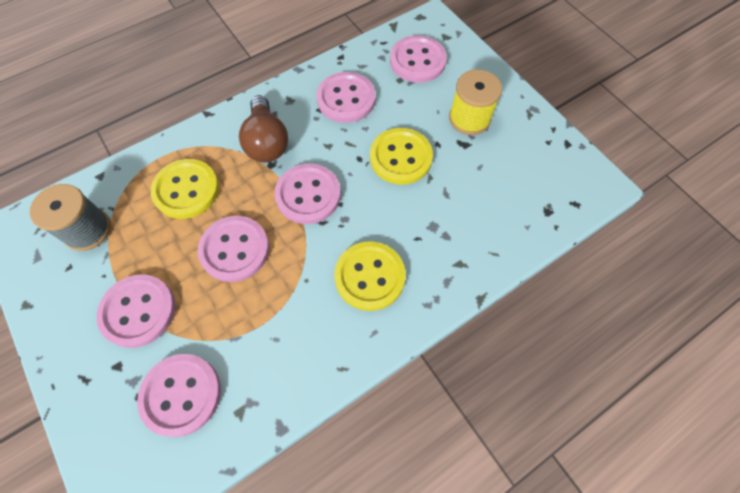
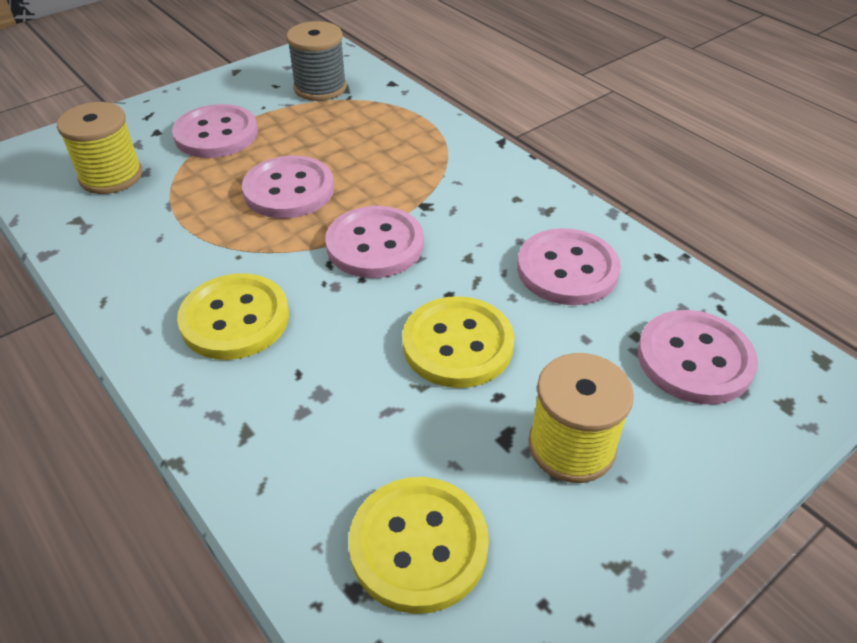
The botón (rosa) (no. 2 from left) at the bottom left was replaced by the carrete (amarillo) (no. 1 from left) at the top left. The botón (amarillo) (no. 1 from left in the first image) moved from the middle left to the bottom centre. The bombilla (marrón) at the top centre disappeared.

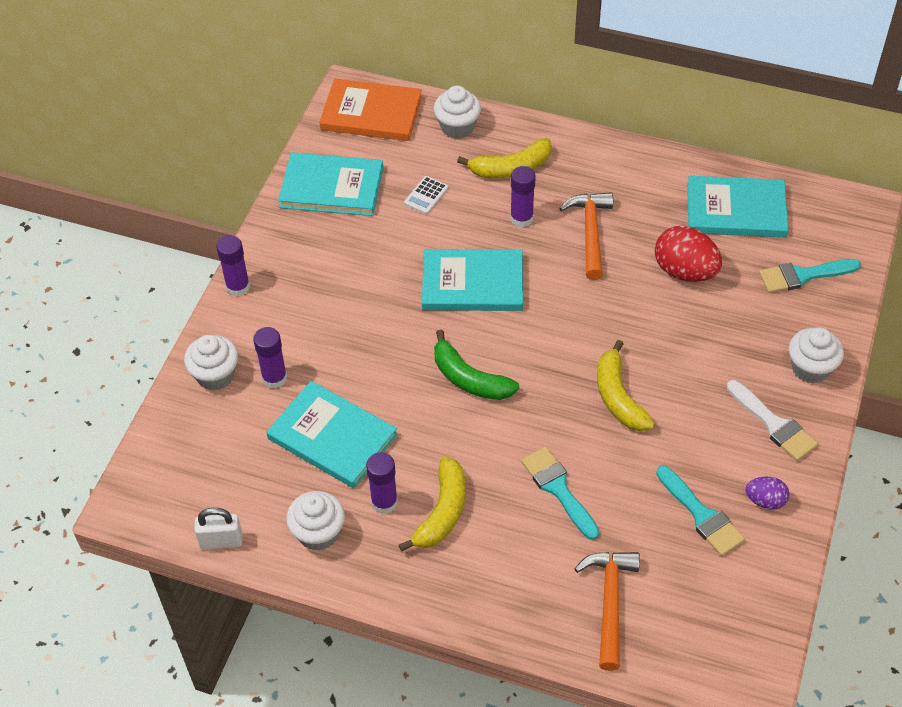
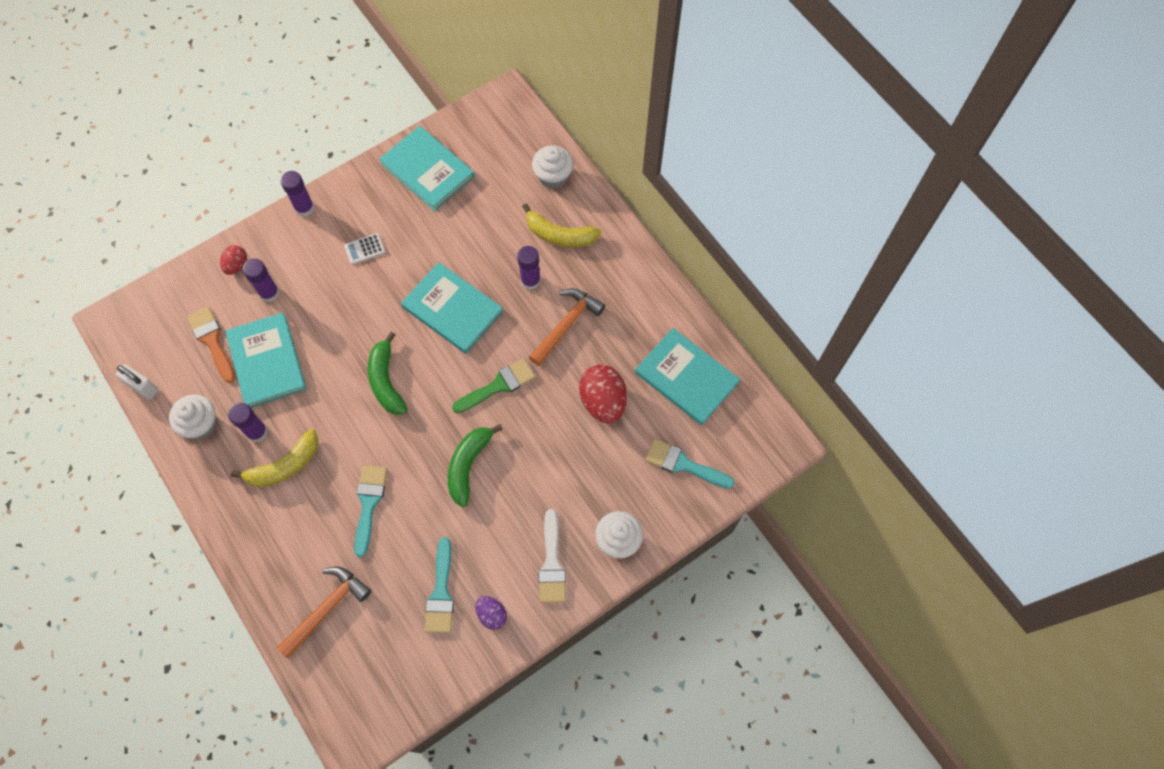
The pincel (naranja) at the middle left appeared. The magdalena (blanco) (no. 1 from left) at the middle left was replaced by the huevo (rojo) (no. 1 from left) at the middle left. The calculadora (blanco) moved from the top centre to the top left. The plátano (amarillo) (no. 3 from left) at the middle right became the plátano (verde) (no. 2 from left) at the centre. The pincel (verde) at the centre appeared. The libro (naranja) at the top centre disappeared.

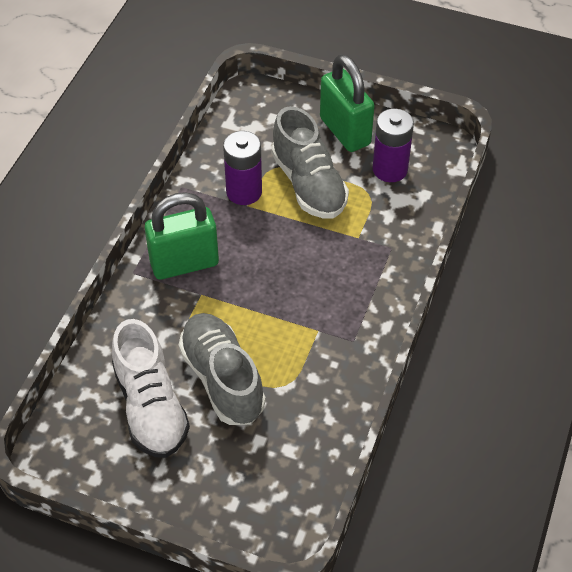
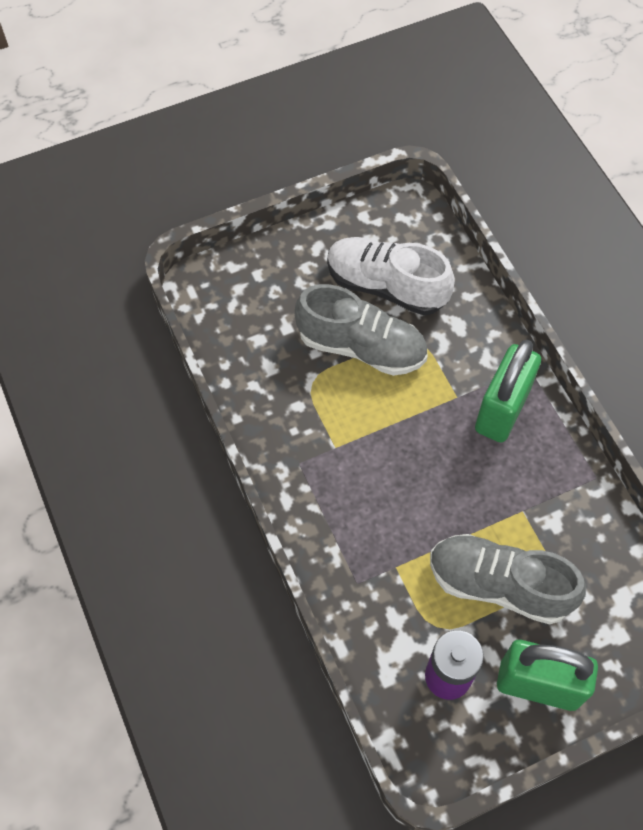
The pila (morado) (no. 1 from left) at the top centre disappeared.

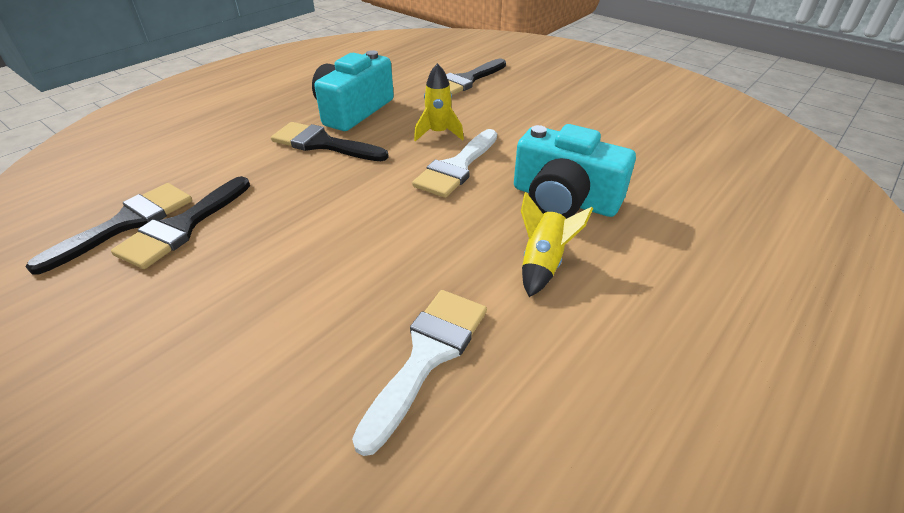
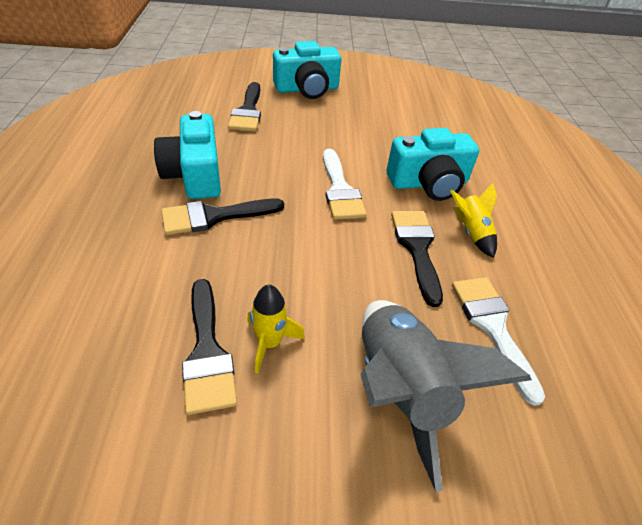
The cohete (amarillo) (no. 1 from left) moved from the top centre to the centre. The cámara (turquesa) (no. 2 from left) at the top centre appeared. The cohete (gris) at the bottom right appeared. The pincel (negro) (no. 1 from left in the first image) moved from the middle left to the centre.

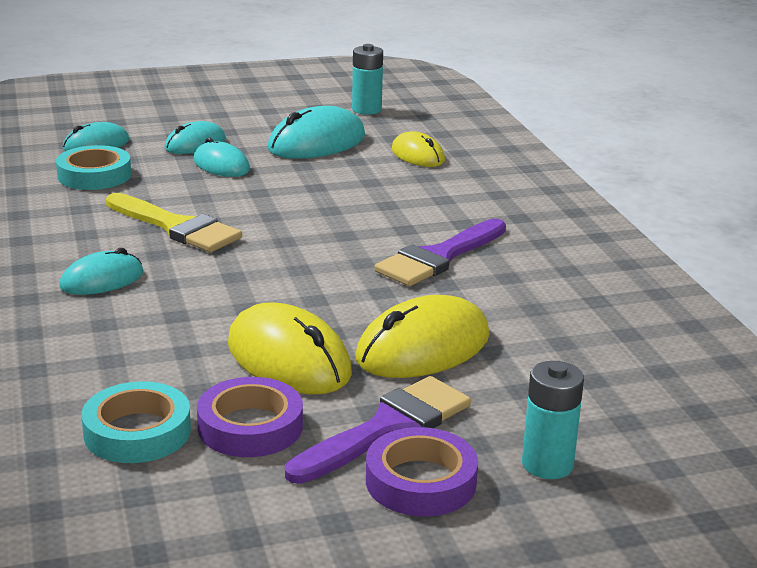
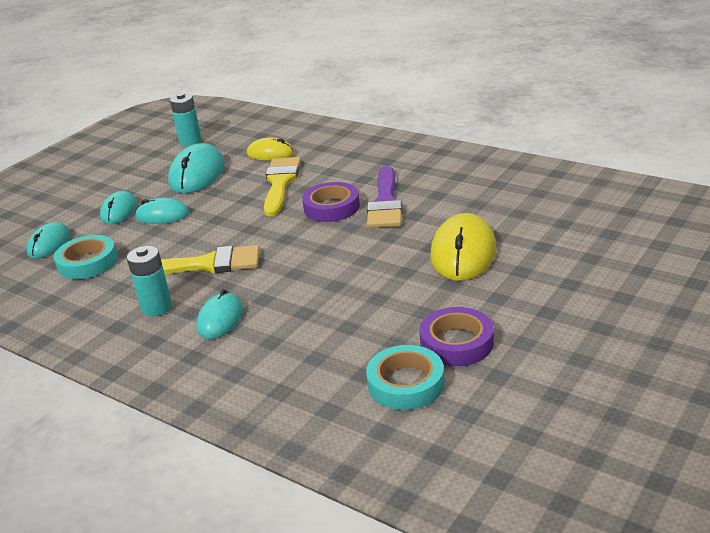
The pila (turquesa) (no. 2 from left in the first image) moved from the bottom right to the middle left. The pincel (amarillo) (no. 2 from left) at the centre appeared. The cinta adhesiva (morado) (no. 2 from left in the first image) moved from the bottom centre to the centre. The ratón (amarillo) (no. 1 from left) at the centre disappeared. The pincel (morado) (no. 1 from left) at the bottom centre disappeared.

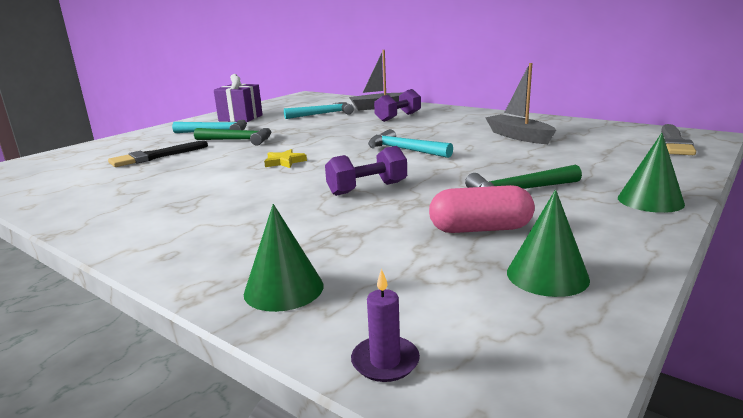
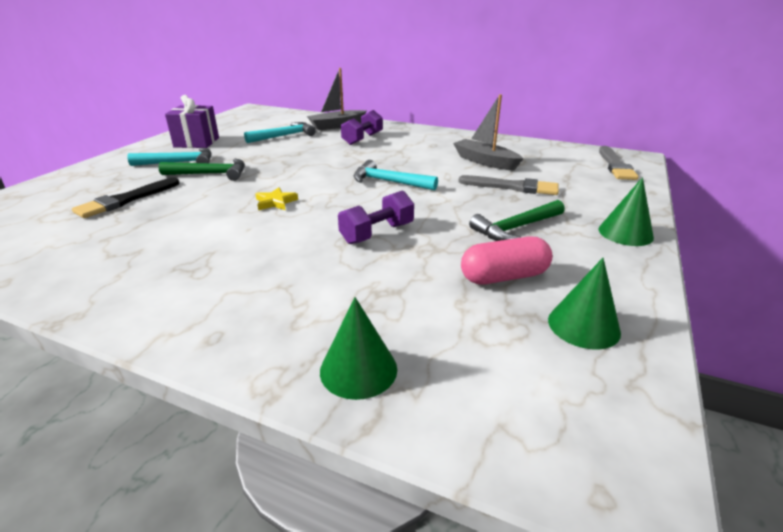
The pincel (gris) (no. 1 from left) at the centre appeared. The vela (morado) at the bottom centre disappeared.

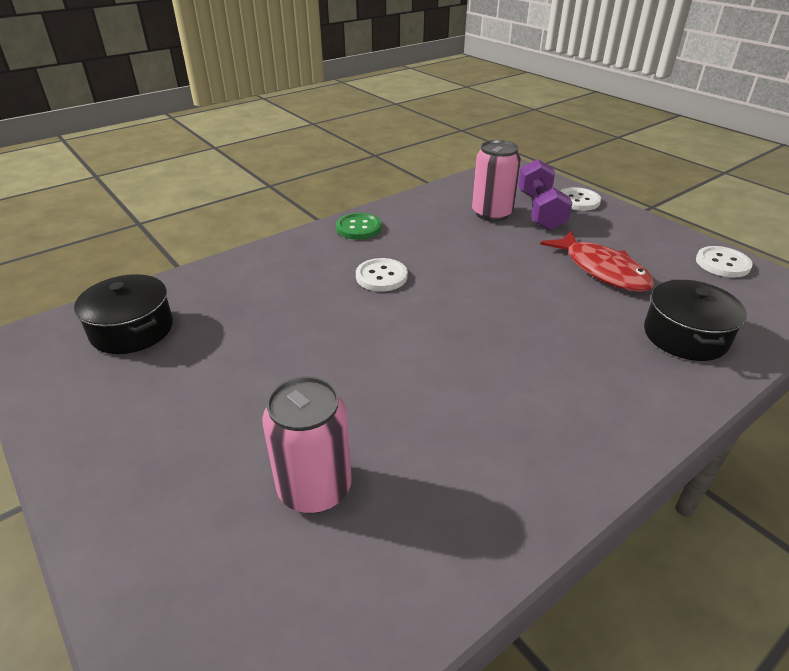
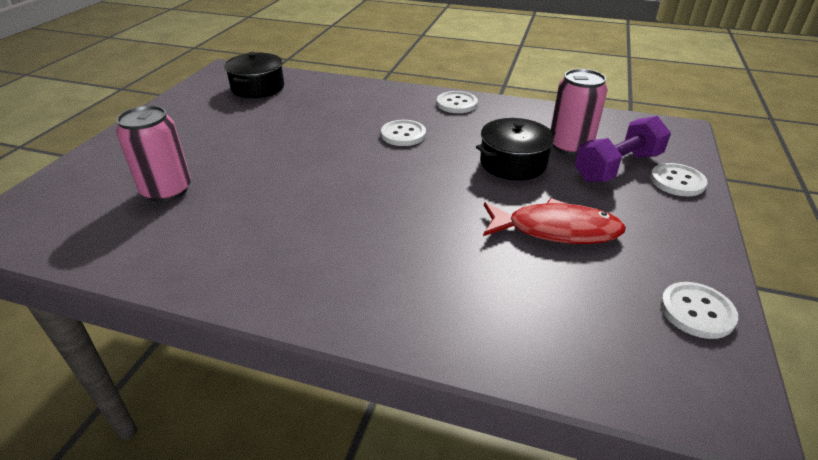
The botón (verde) at the centre became the botón (blanco) (no. 2 from left) at the top centre. The olla (negro) (no. 2 from left) moved from the middle right to the top centre. The pez (rojo) at the middle right turned 105 degrees counterclockwise.

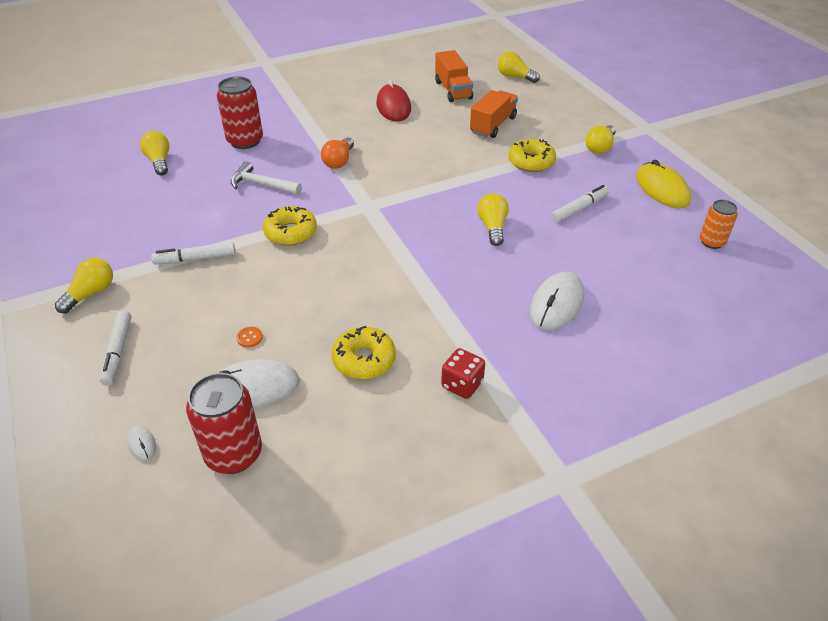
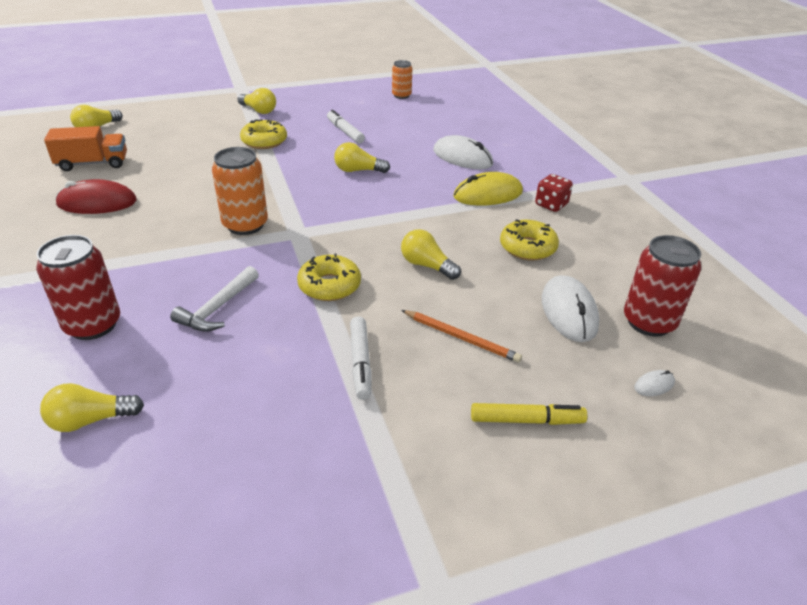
The lata (naranja) (no. 1 from left) at the top left appeared. The bombilla (amarillo) (no. 1 from left in the first image) moved from the middle left to the centre. The lápiz (naranja) at the centre appeared. The ratón (amarillo) moved from the top right to the top centre. The rotulador (blanco) (no. 1 from left) at the middle left became the rotulador (amarillo) at the bottom centre. The botón (naranja) at the middle left disappeared. The bombilla (naranja) at the top centre disappeared. The camión (naranja) (no. 2 from left) at the top centre disappeared.

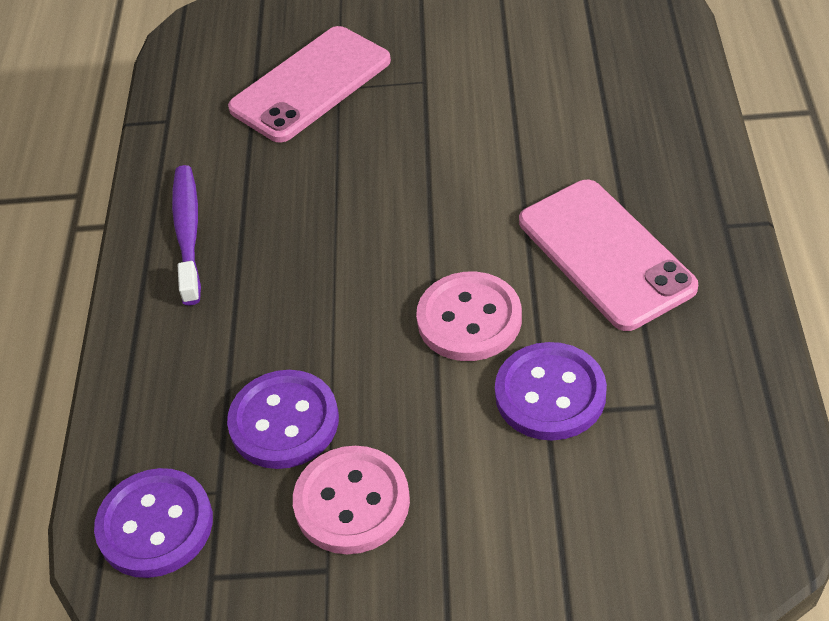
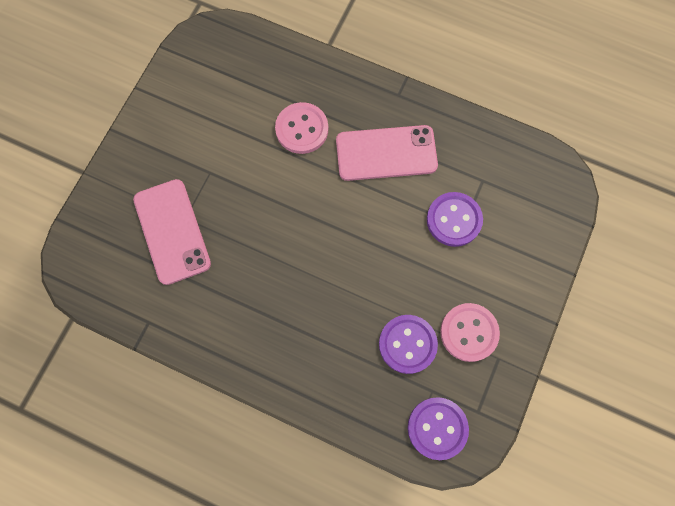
The botón (rosa) (no. 2 from left in the first image) moved from the centre to the top centre. The cepillo de dientes (morado) at the middle left disappeared.

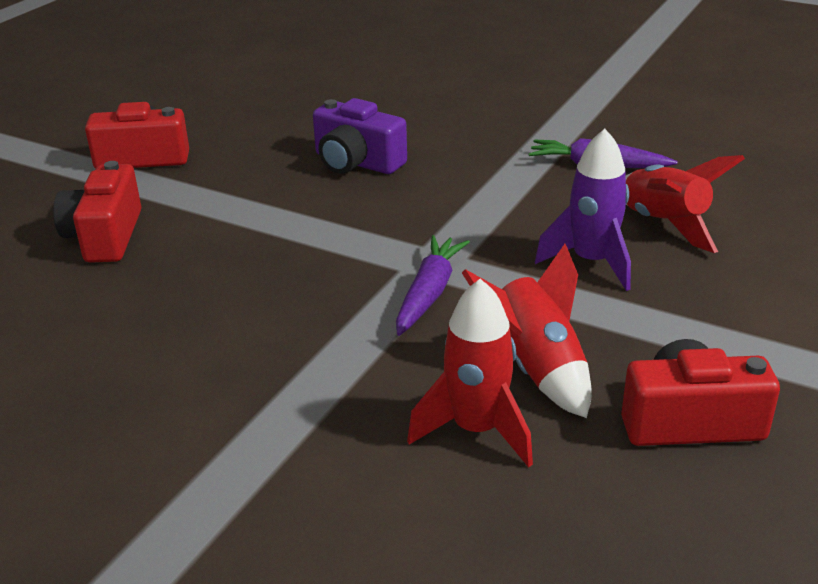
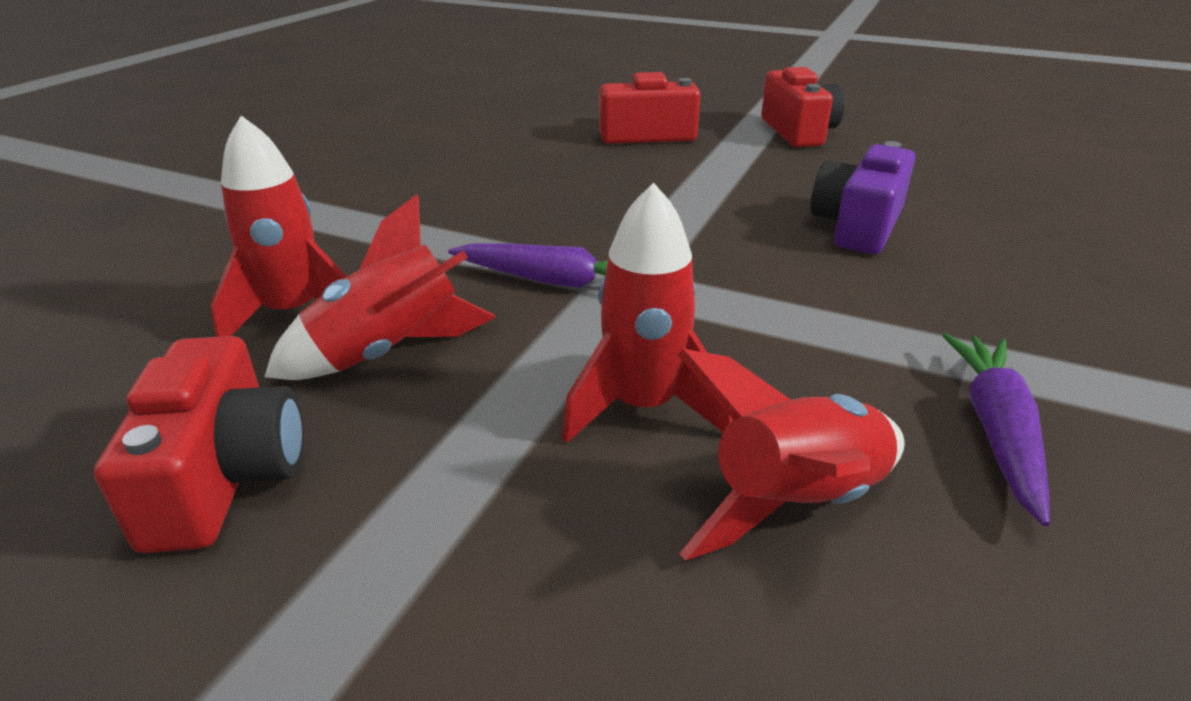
The cohete (morado) at the middle right became the cohete (rojo) (no. 3 from left) at the centre.

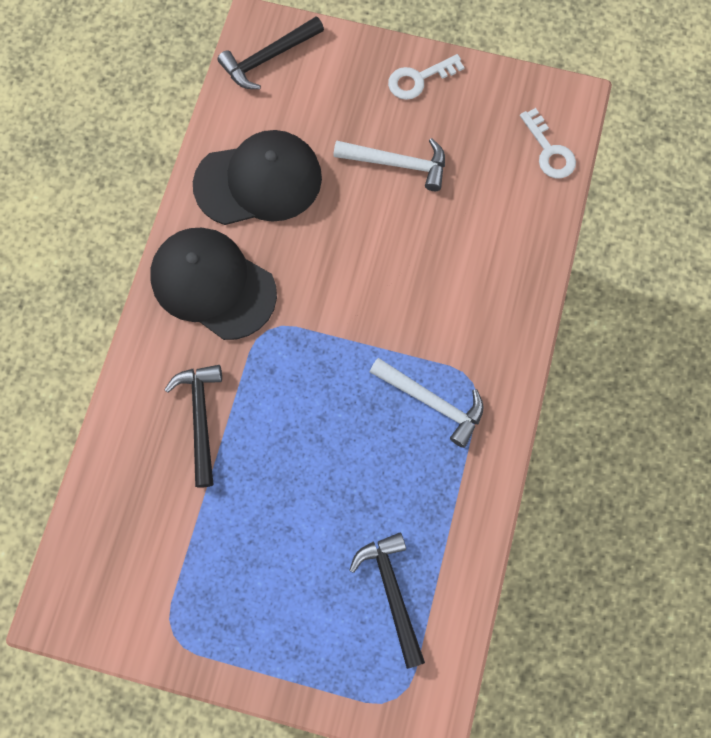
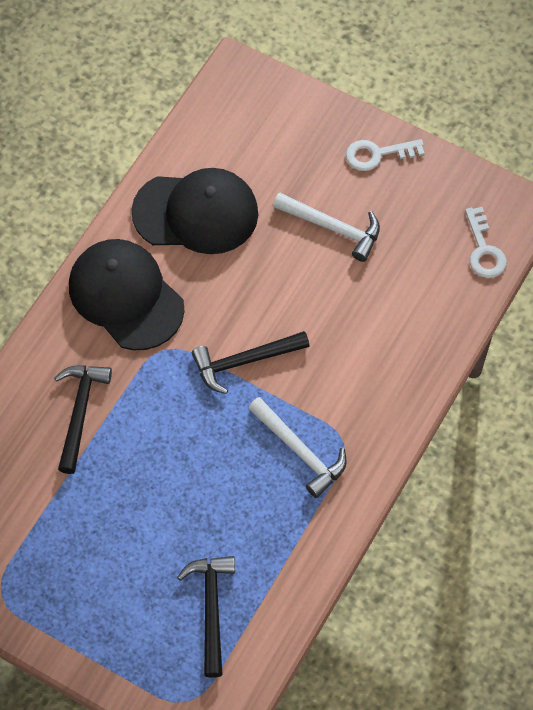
The martillo (negro) (no. 2 from left in the first image) moved from the top centre to the centre.

